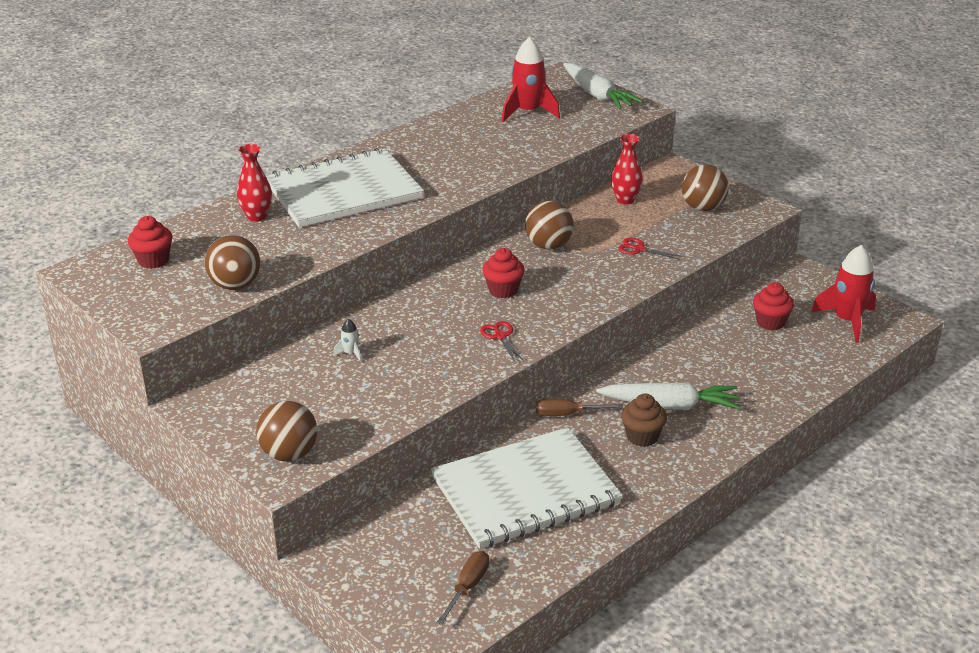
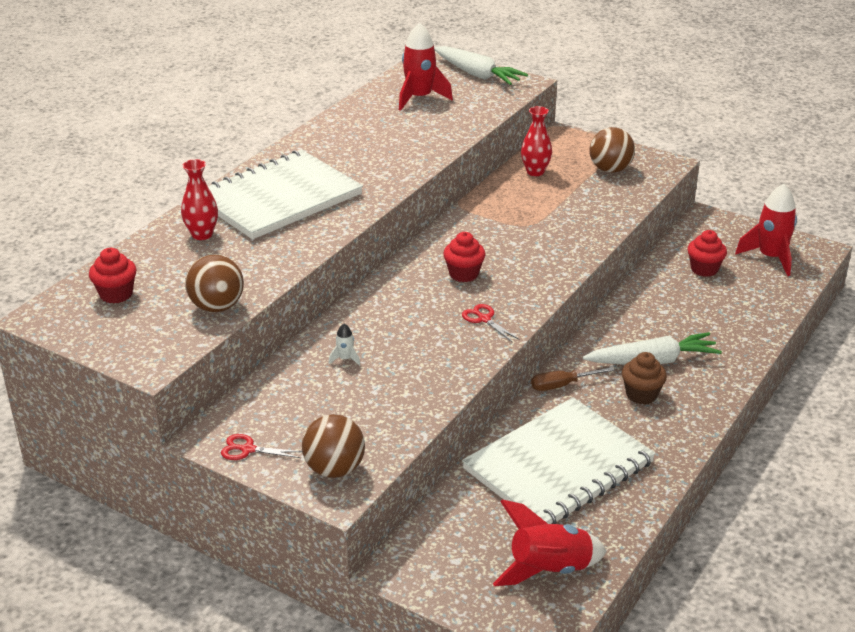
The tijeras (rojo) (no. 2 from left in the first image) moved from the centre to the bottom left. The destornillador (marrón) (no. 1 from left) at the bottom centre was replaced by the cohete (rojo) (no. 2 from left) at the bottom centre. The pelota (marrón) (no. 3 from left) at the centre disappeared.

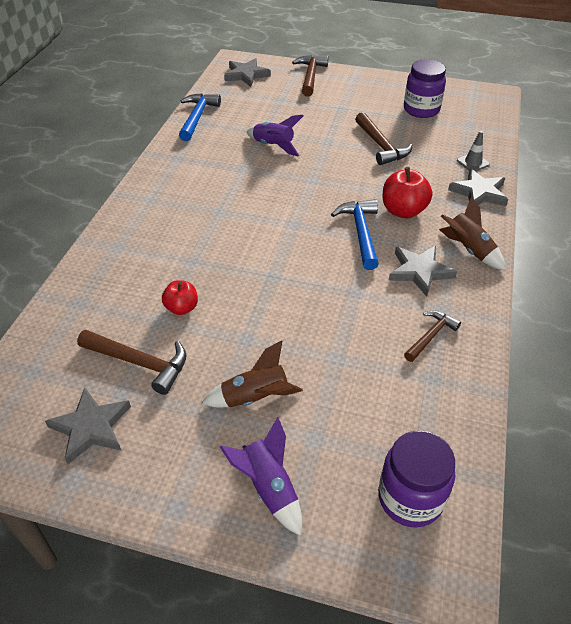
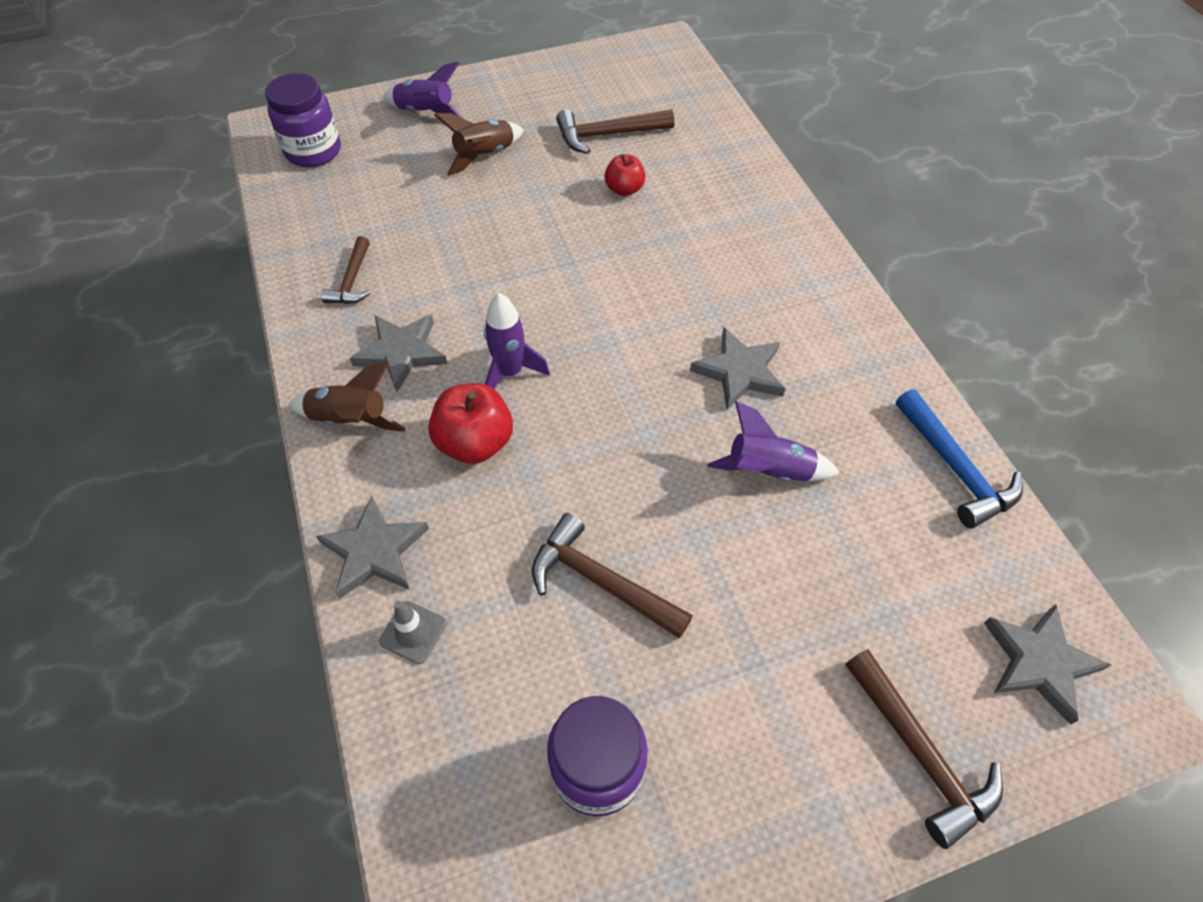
The martillo (azul) (no. 2 from left) at the centre was replaced by the cohete (morado) (no. 2 from left) at the centre. The estrella (gris) (no. 1 from left in the first image) moved from the bottom left to the centre.

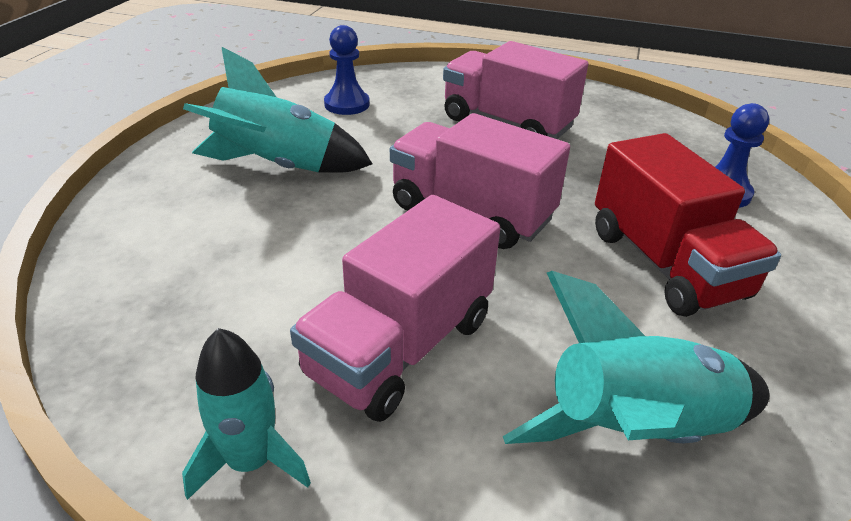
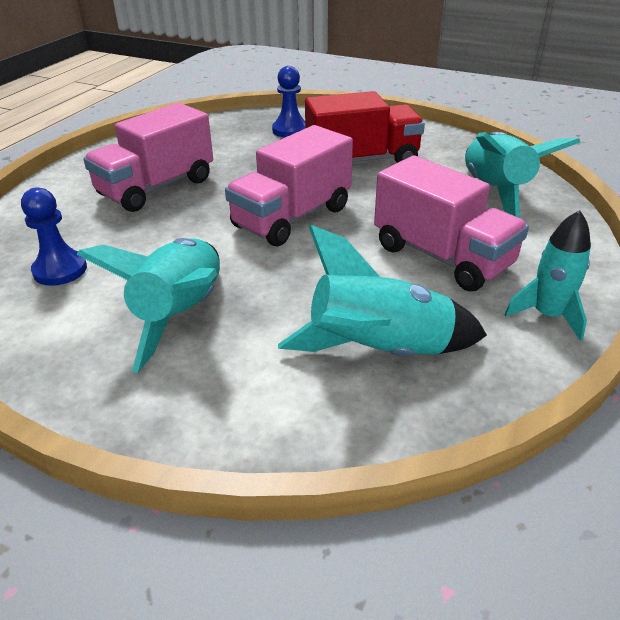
The cohete (turquesa) (no. 2 from left) at the centre appeared.

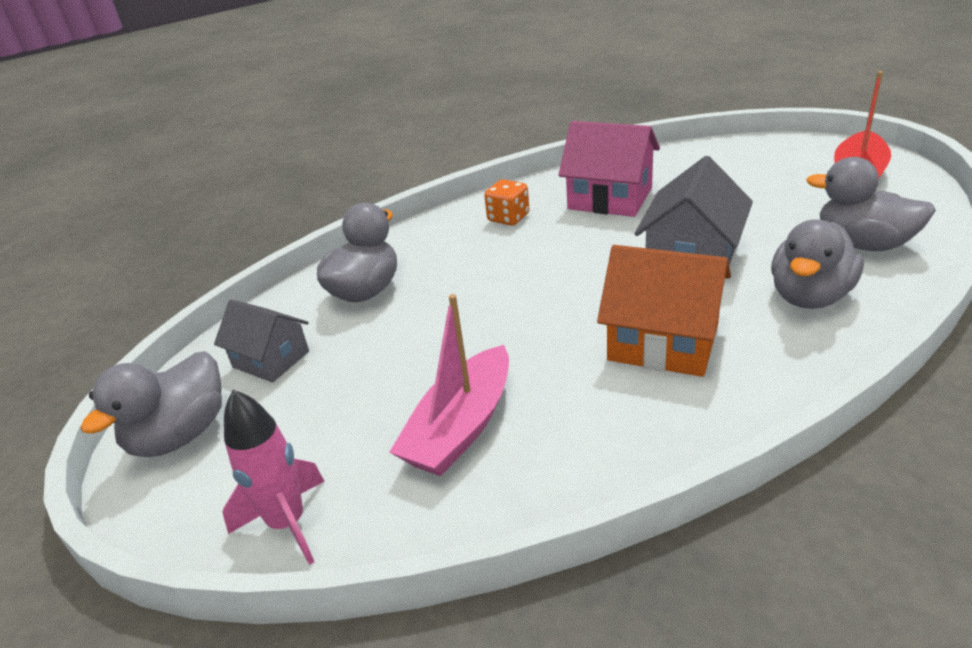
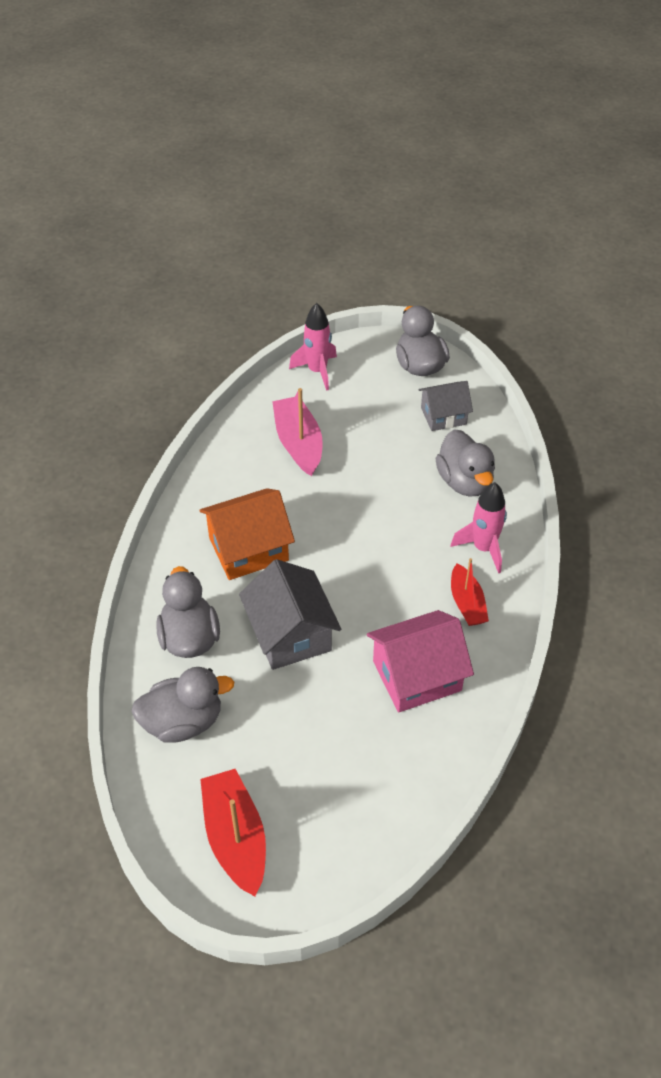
The cohete (rosa) (no. 2 from left) at the middle right appeared. The dado (naranja) at the top centre was replaced by the barco (rojo) (no. 2 from left) at the middle right.

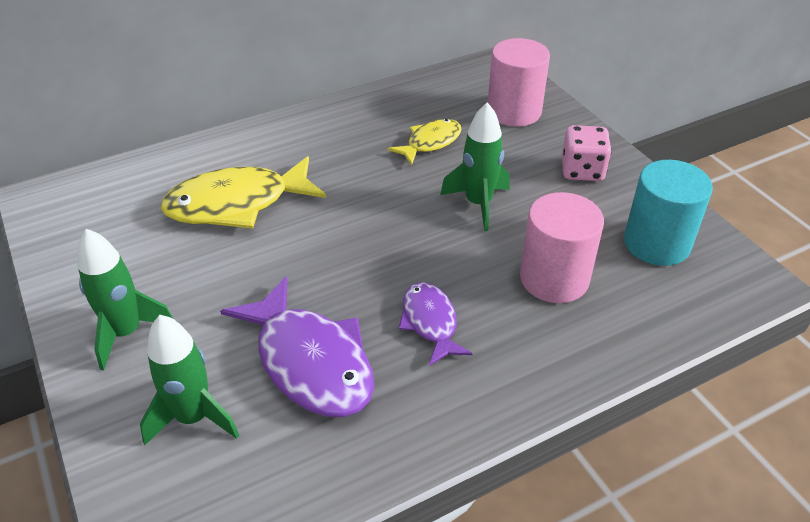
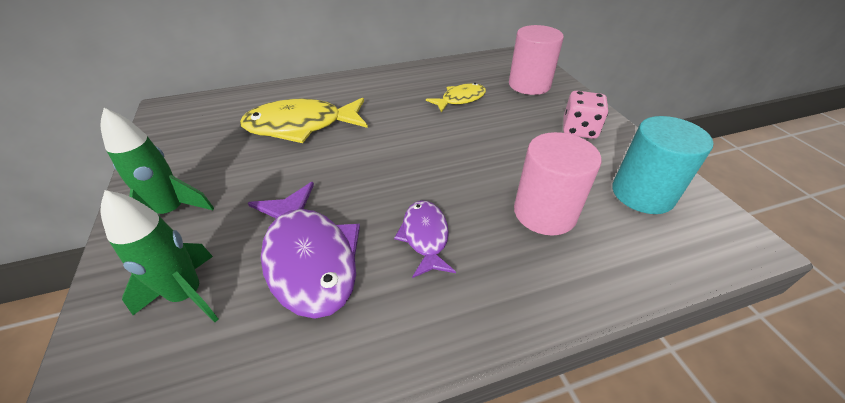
The cohete (verde) (no. 3 from left) at the top centre disappeared.

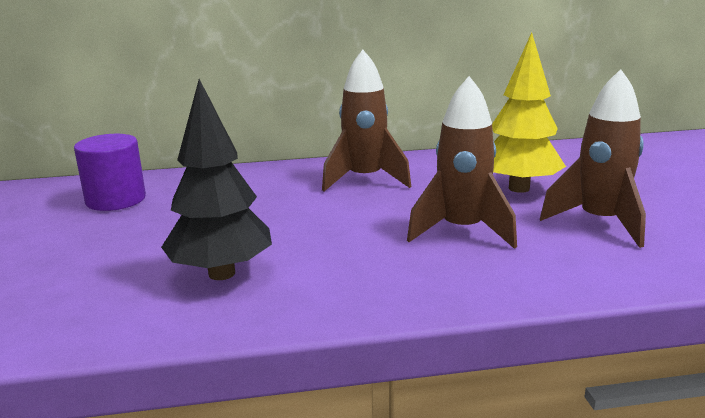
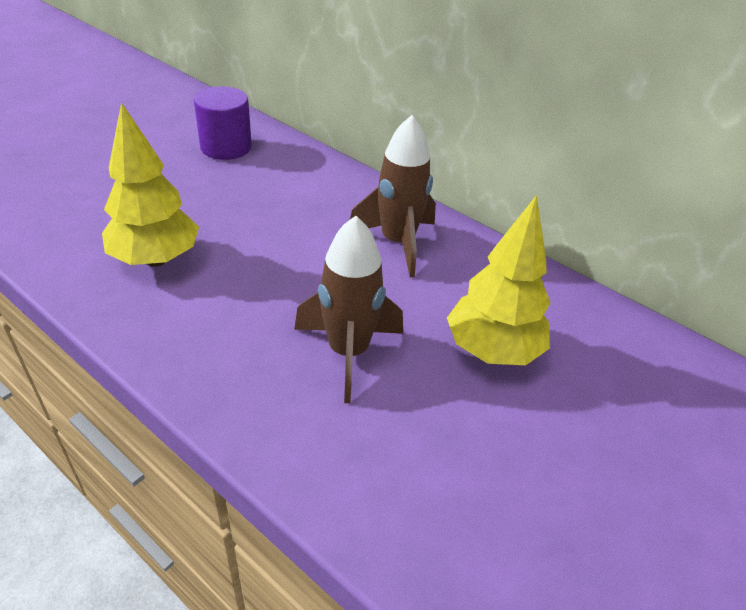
The árbol (negro) at the middle left became the árbol (amarillo) (no. 1 from left) at the top left. The cohete (marrón) (no. 3 from left) at the middle right disappeared.

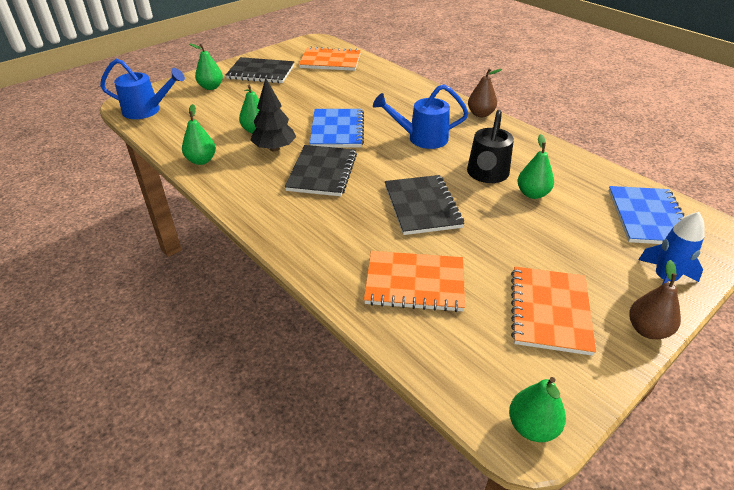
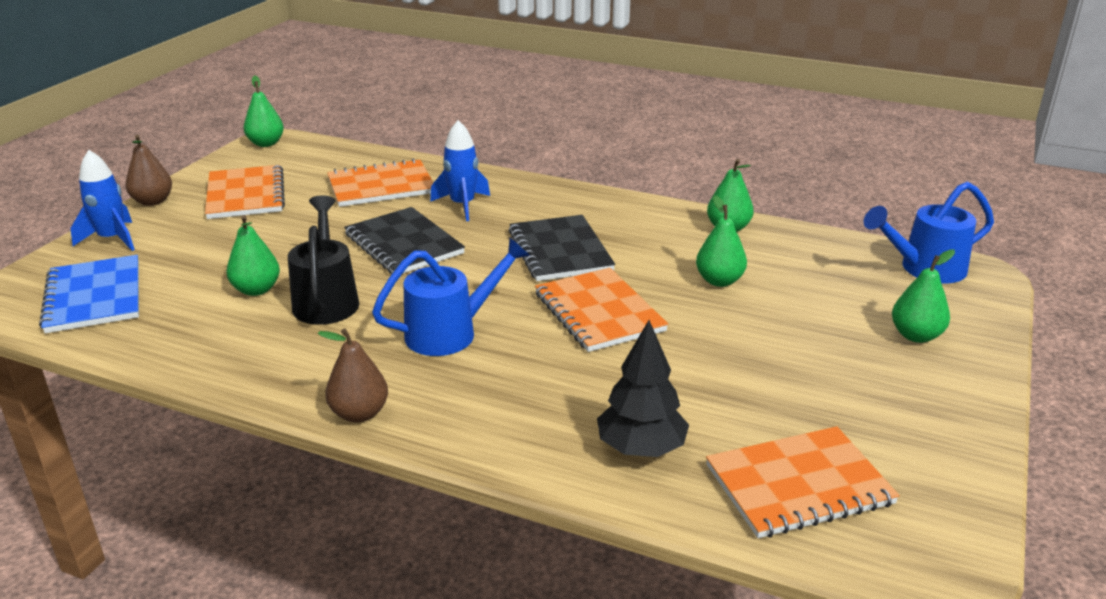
The cohete (azul) (no. 2 from left) at the top centre appeared. The cuaderno (azul) (no. 1 from left) at the top centre became the cuaderno (naranja) (no. 3 from left) at the centre. The árbol (negro) moved from the top centre to the centre. The cuaderno (negro) (no. 1 from left) at the top centre disappeared.

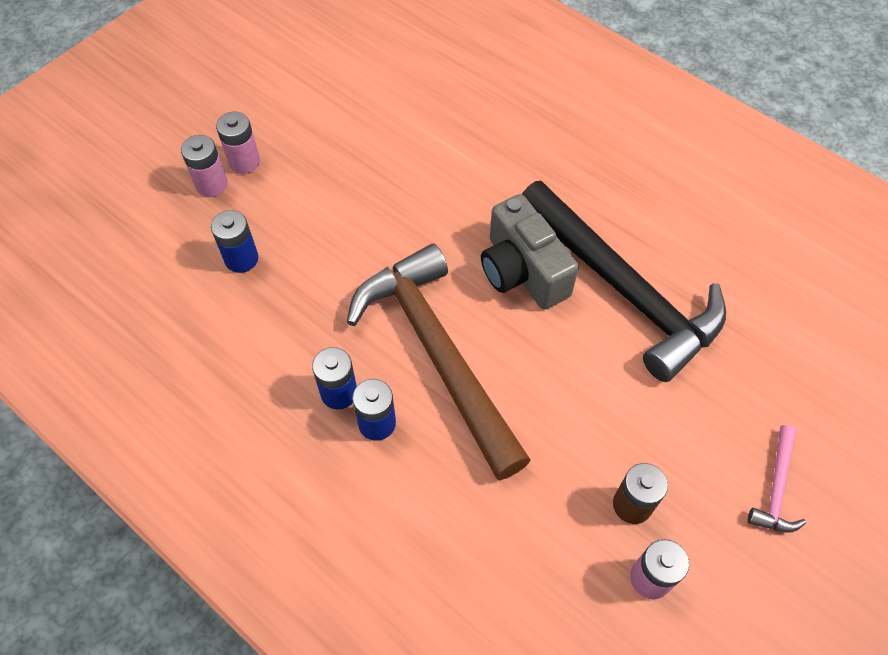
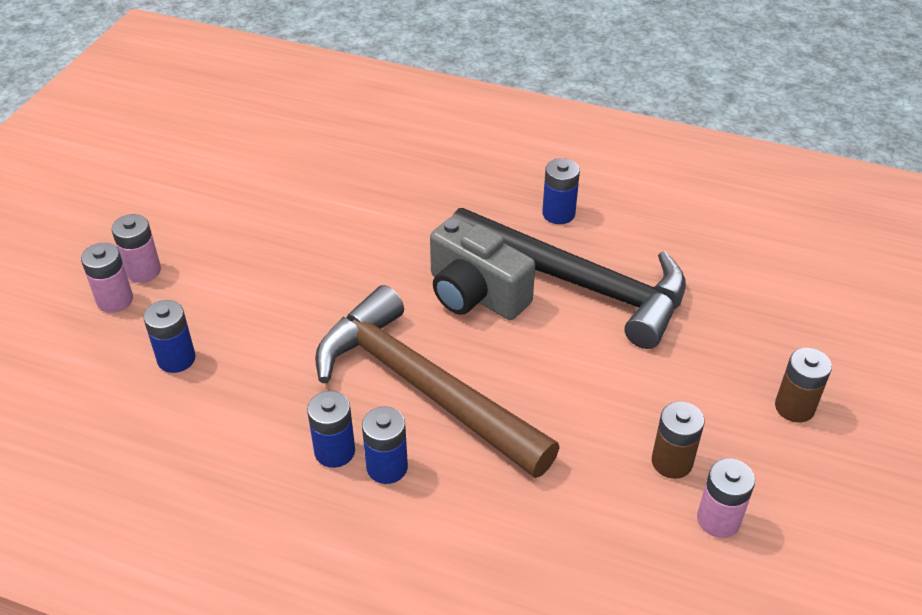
The pila (azul) (no. 4 from left) at the top centre appeared. The martillo (rosa) at the bottom right was replaced by the pila (marrón) (no. 2 from left) at the middle right.

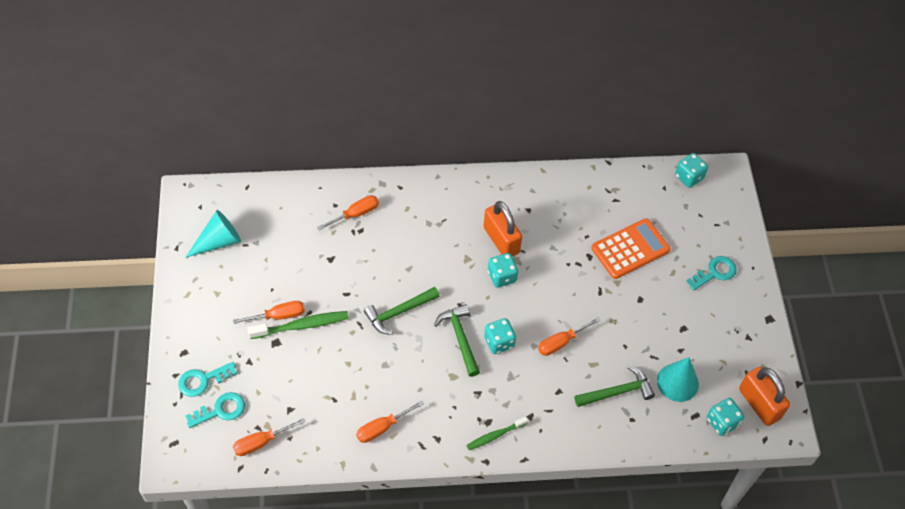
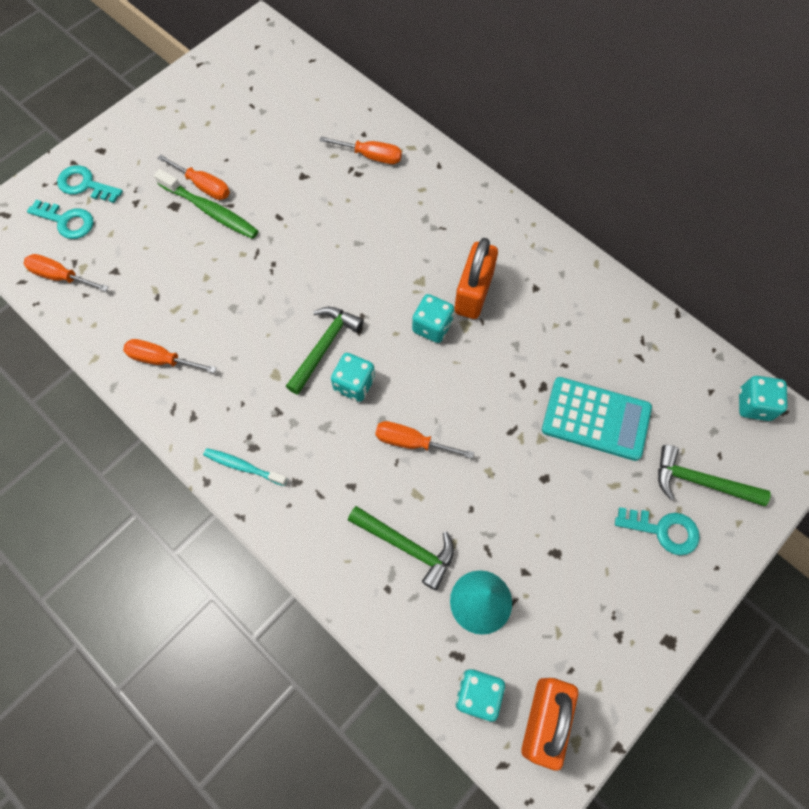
The cepillo de dientes (verde) (no. 2 from left) at the bottom centre became the cepillo de dientes (turquesa) at the middle left. The calculadora (naranja) at the middle right became the calculadora (turquesa) at the middle right. The martillo (verde) (no. 1 from left in the first image) moved from the centre to the middle right. The cono (turquesa) (no. 1 from left) at the middle left disappeared.

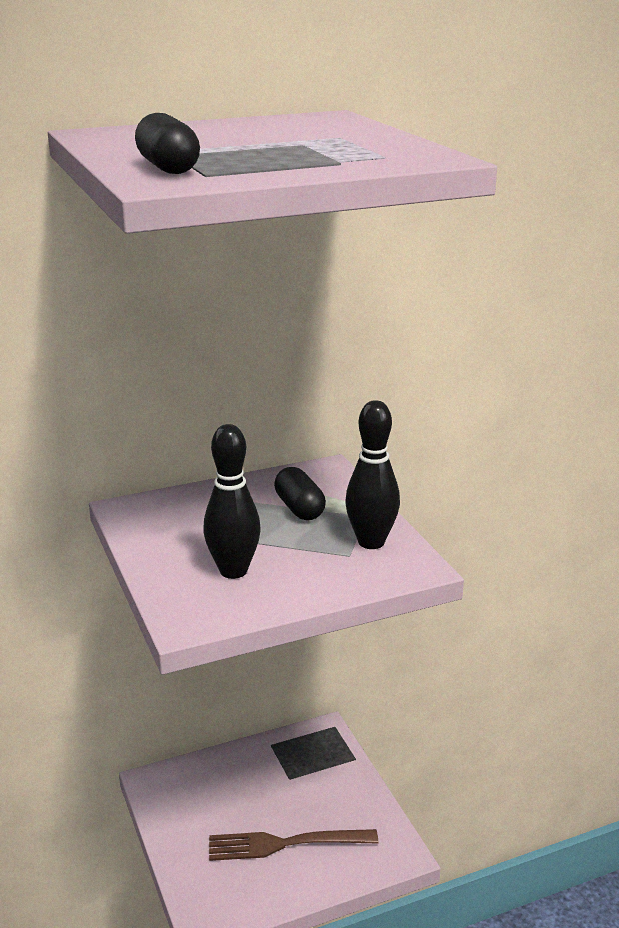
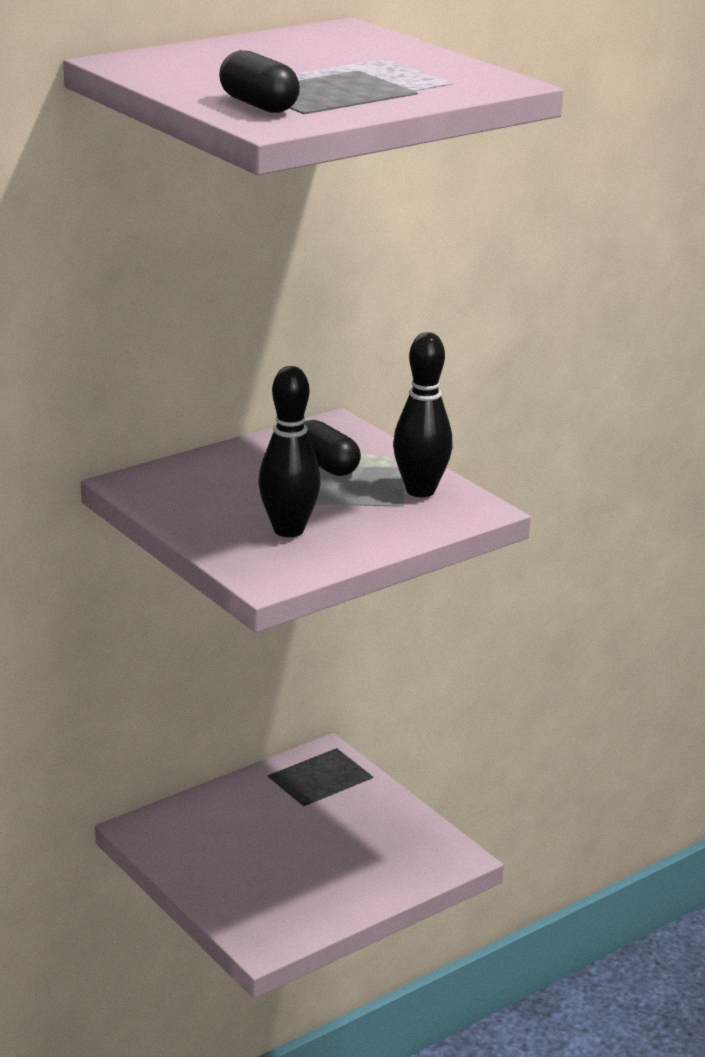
The tenedor (marrón) at the bottom centre disappeared.

